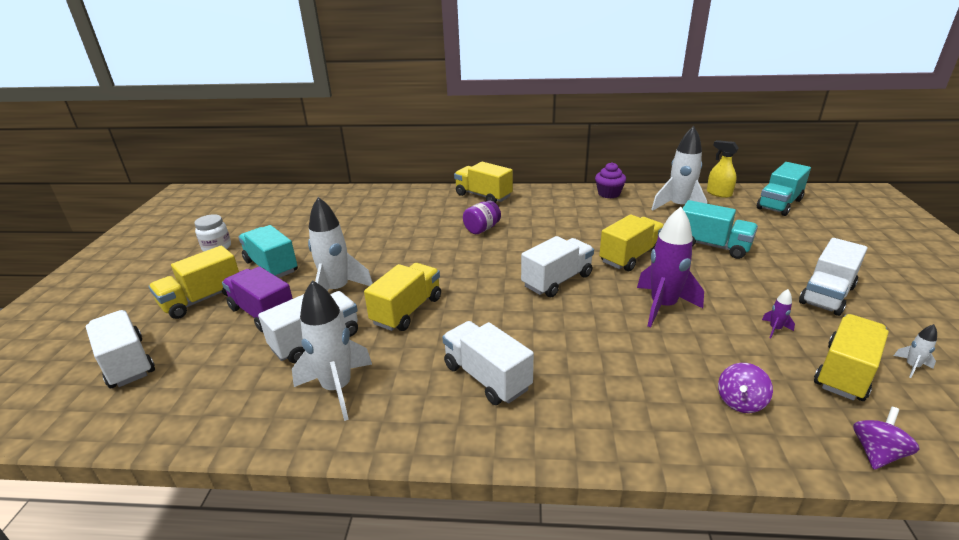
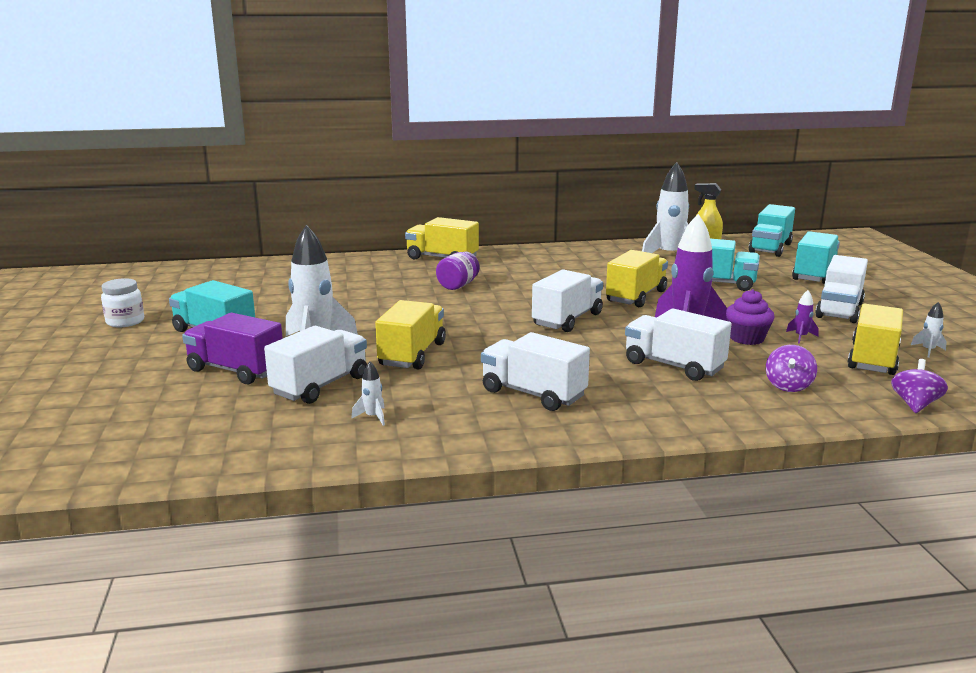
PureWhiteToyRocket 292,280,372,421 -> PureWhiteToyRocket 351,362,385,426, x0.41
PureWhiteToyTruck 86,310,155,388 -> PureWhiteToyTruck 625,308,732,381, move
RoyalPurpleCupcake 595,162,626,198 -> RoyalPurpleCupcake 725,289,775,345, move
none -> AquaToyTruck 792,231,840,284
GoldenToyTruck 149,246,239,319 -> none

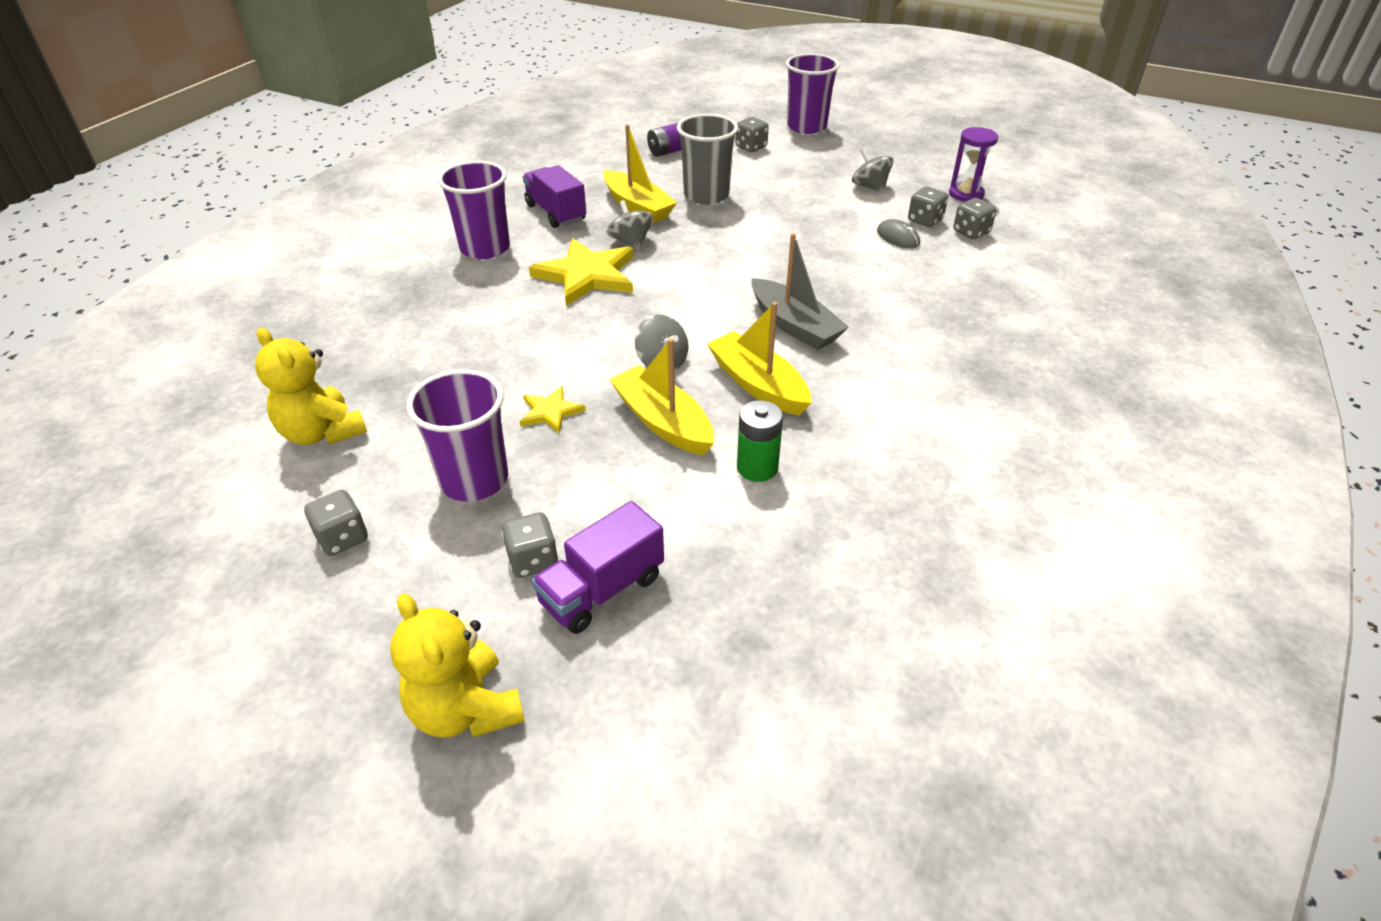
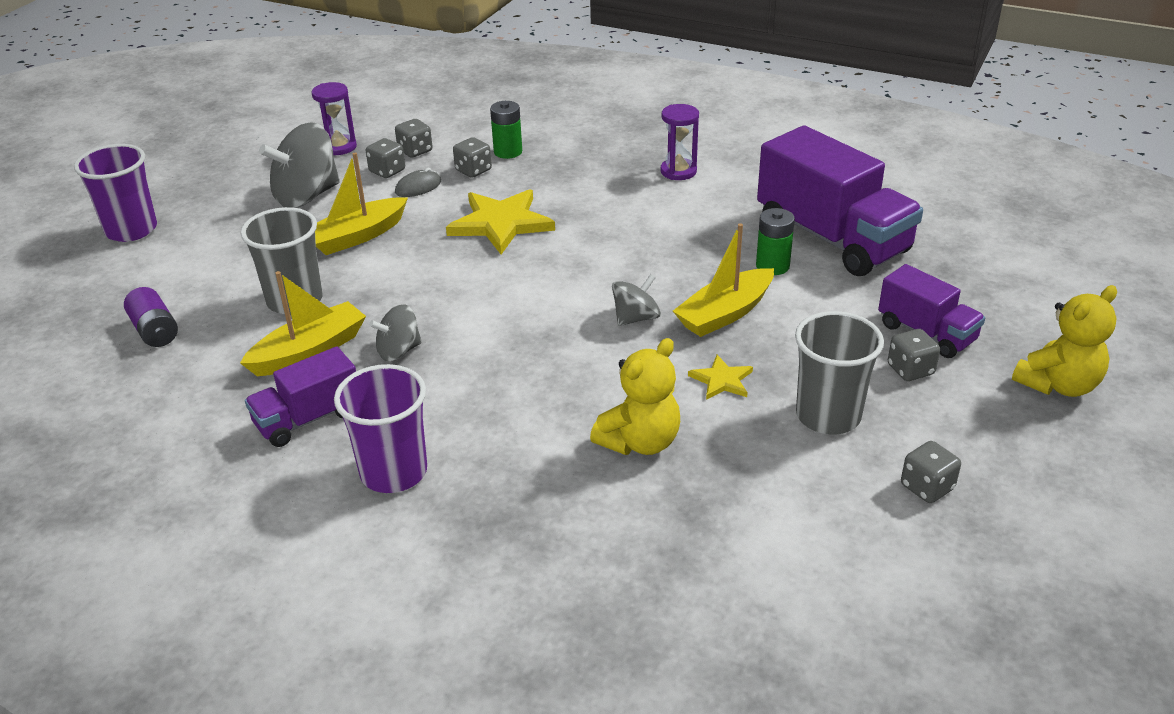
GrayToyTop 852,148,894,192 -> GrayToyTop 259,123,340,208, x1.82
GoldenSailboat 707,302,811,416 -> GoldenSailboat 315,153,408,255, move
GoldenStarShape 529,239,634,306 -> GoldenStarShape 446,189,555,254, move
GrayDie 735,117,769,152 -> GrayDie 453,137,492,178, move
none -> EmeraldBattery 490,101,522,159
GoldenTeddyBear 255,328,367,445 -> GoldenTeddyBear 590,338,680,455, move
none -> RoyalPurpleSandTimer 661,104,699,180
none -> RoyalPurpleToyTruck 757,126,923,276
RoyalPurpleTumbler 406,369,508,501 -> GrayTumbler 795,311,884,434
GraySailboat 751,233,849,350 -> none

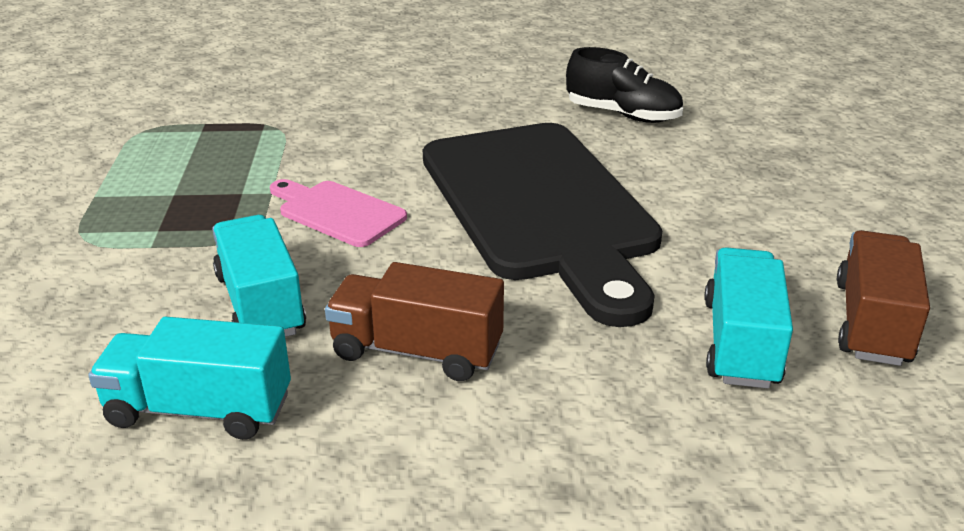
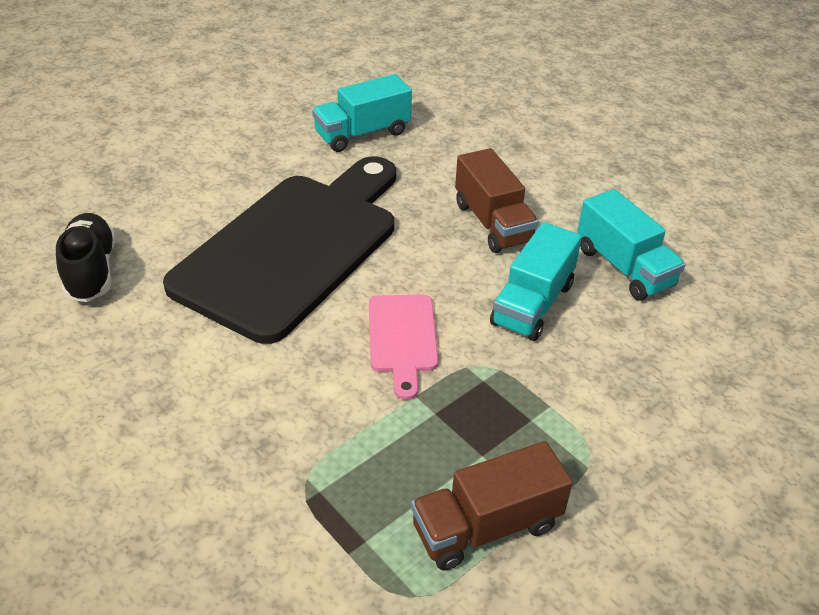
RussetToyTruck 837,230,930,366 -> RussetToyTruck 411,441,573,570, move

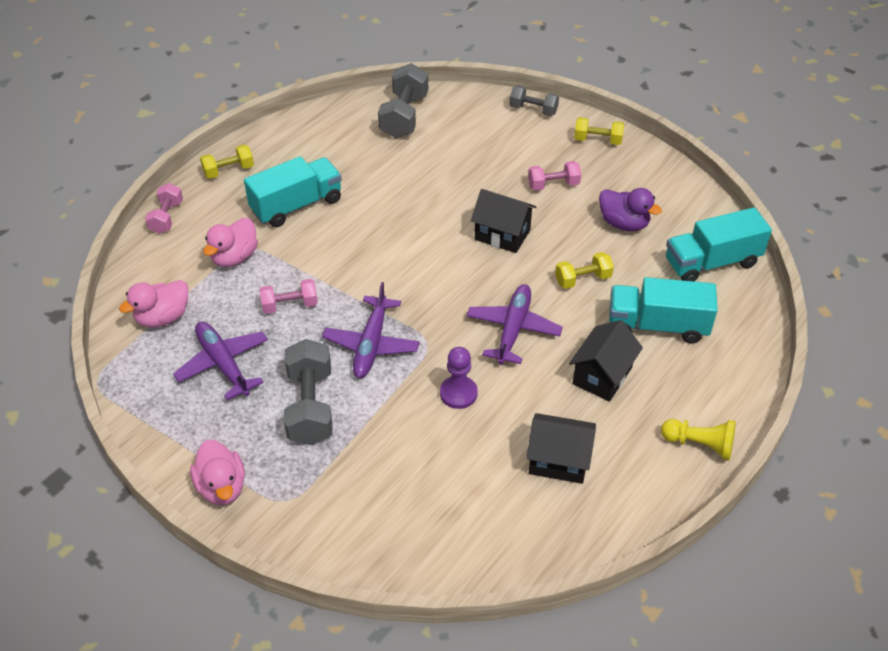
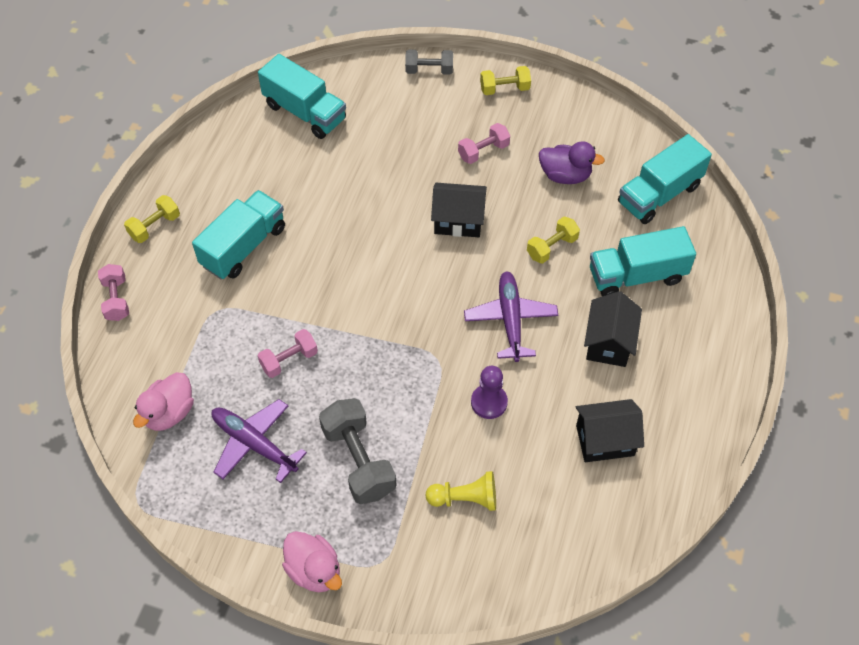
GrayFreeWeight 378,63,428,138 -> AquaToyTruck 258,54,346,139
GoldenGamePawn 661,419,736,460 -> GoldenGamePawn 426,471,496,511, move
RosePinkToyDuck 203,218,258,267 -> none
RoyalPurplePlane 322,282,420,378 -> none

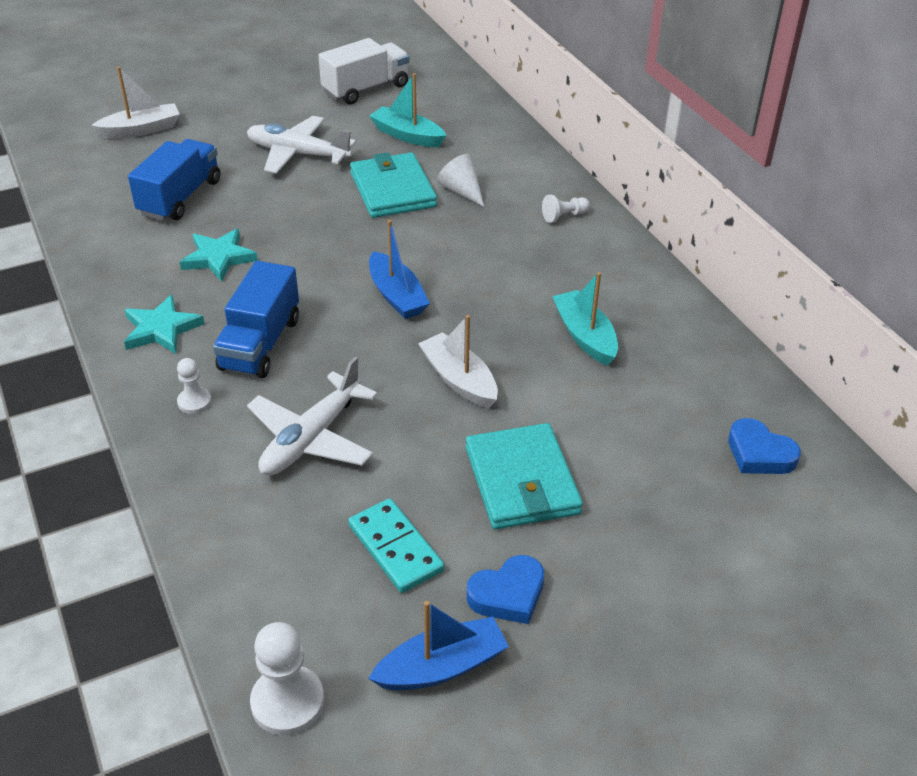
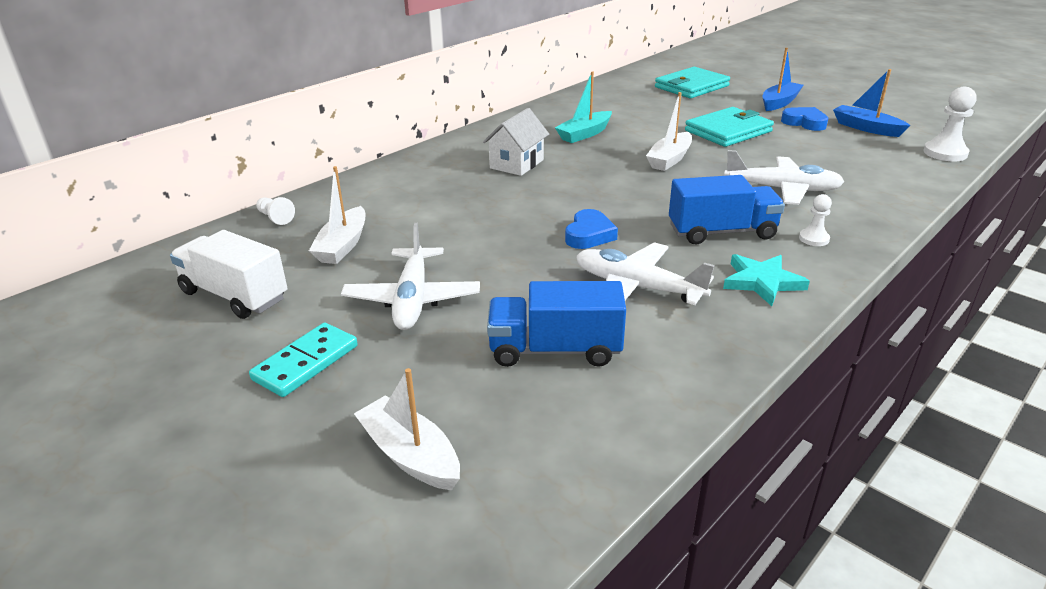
AquaDominoTile 348,499,444,593 -> AquaDominoTile 249,323,358,397, move
PureWhiteGamePawn 542,195,590,223 -> PureWhiteGamePawn 256,197,295,225, move
AquaSailboat 369,73,447,147 -> PureWhiteSailboat 309,166,365,264
none -> PureWhiteToyHouse 483,108,549,176
CobaltHeart 728,418,801,474 -> CobaltHeart 565,209,618,249, move
AquaStarShape 180,229,258,282 -> PureWhitePlane 576,242,715,305
AquaCardWallet 350,152,437,218 -> AquaCardWallet 655,67,730,98, move
CobaltSailboat 369,220,430,319 -> CobaltSailboat 762,48,803,111, move
PureWhiteConeShape 437,154,484,207 -> none

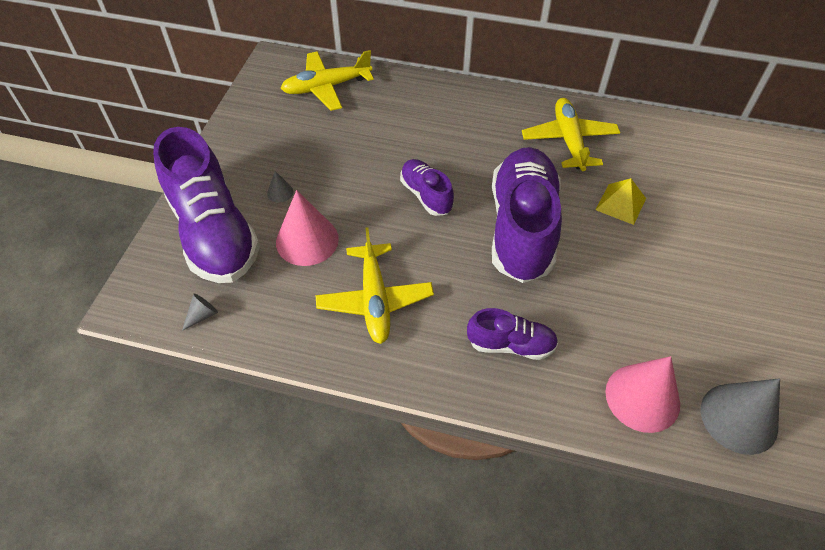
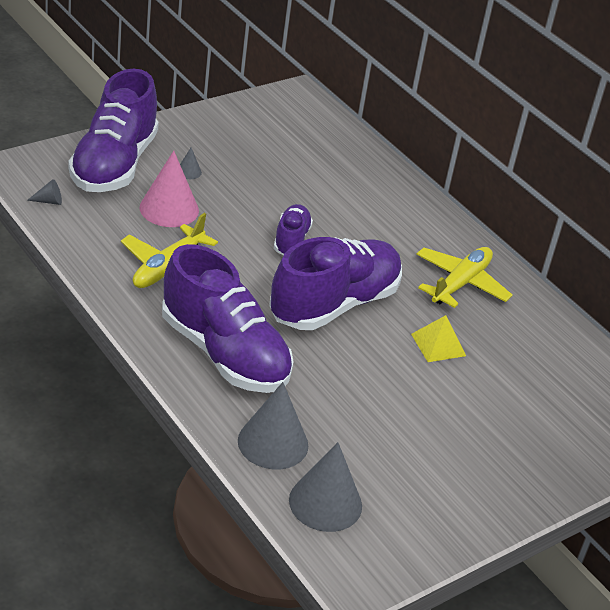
RoyalPurpleLaceUpShoe 467,308,558,360 -> RoyalPurpleLaceUpShoe 162,244,294,393, x2.02
RosePinkConeShape 605,356,680,433 -> GrayConeShape 238,382,308,469
GoldenPlane 280,50,374,111 -> none

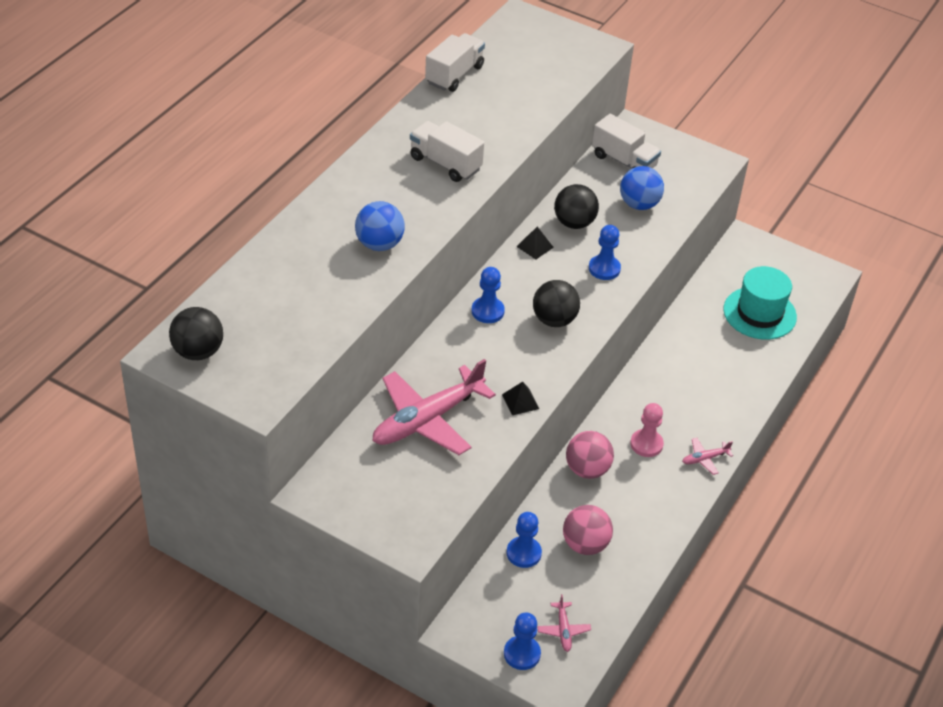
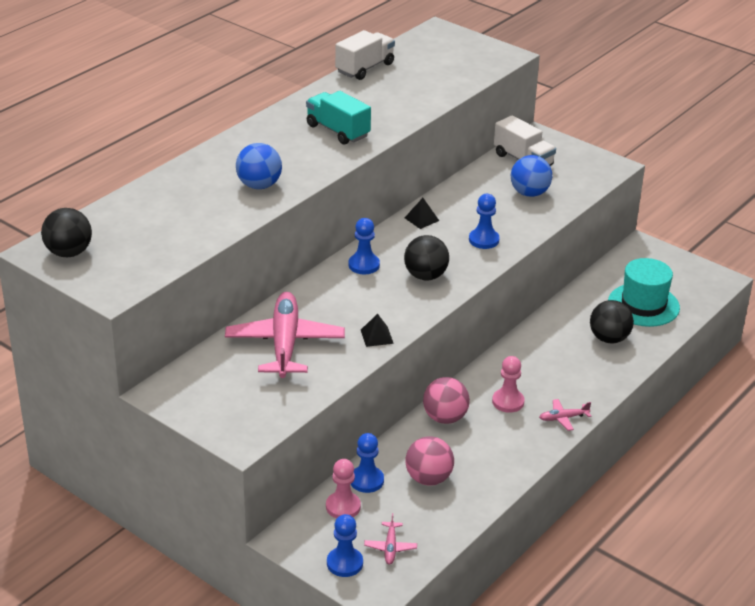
RosePinkPlane 373,359,496,455 -> RosePinkPlane 225,292,345,378, 120 degrees clockwise
PureWhiteToyTruck 410,121,484,182 -> AquaToyTruck 306,91,371,145
none -> RosePinkGamePawn 326,459,361,518
JetBlackPlayBall 554,184,599,229 -> JetBlackPlayBall 590,300,634,343, move

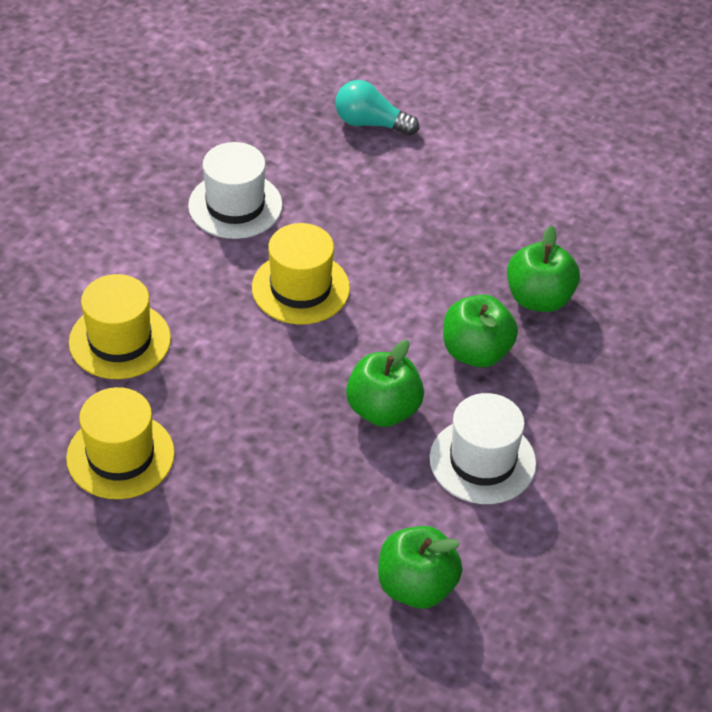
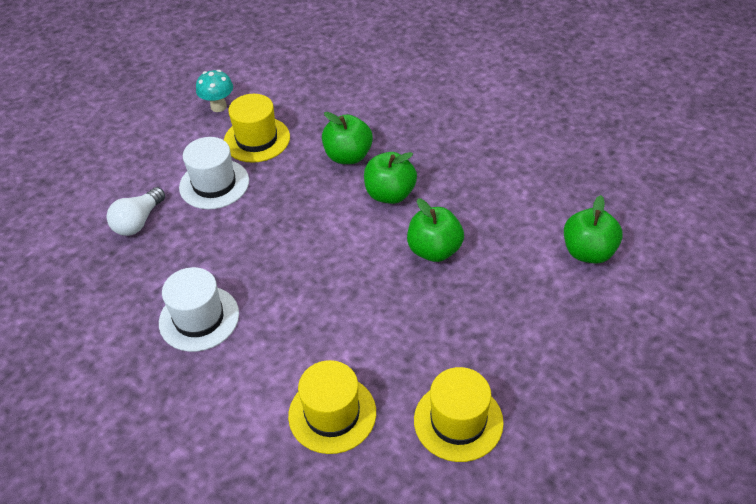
AquaBulb 335,80,419,136 -> PureWhiteBulb 106,187,165,236
PureWhiteTopHat 430,393,536,504 -> PureWhiteTopHat 179,137,249,209, move
none -> AquaFungus 196,70,233,112
GoldenTopHat 252,223,350,324 -> GoldenTopHat 224,94,290,163, move

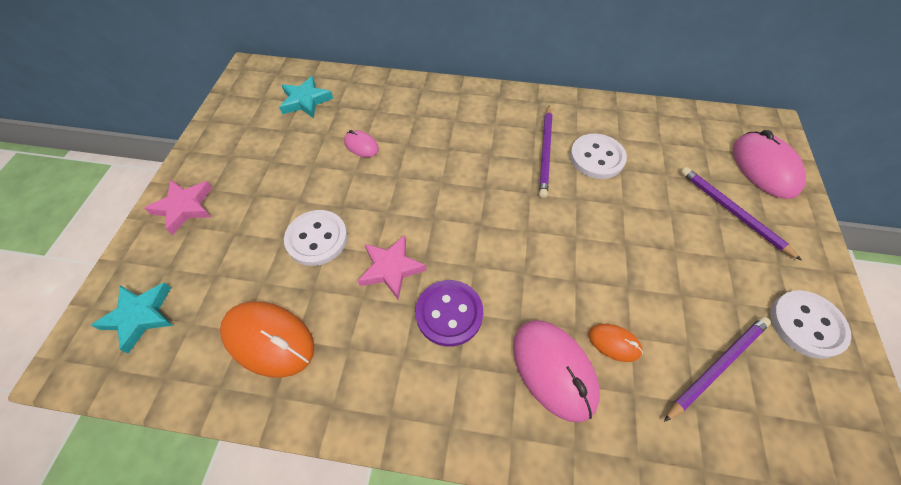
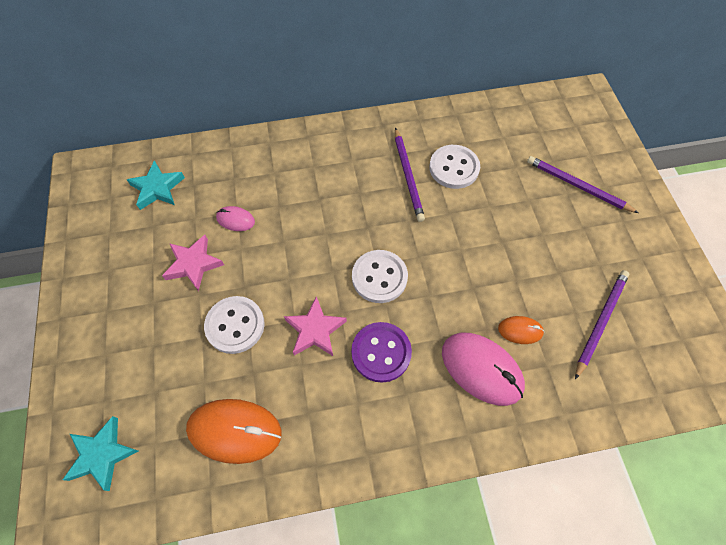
RosePinkStarShape 144,180,212,235 -> RosePinkStarShape 162,235,224,291, move
PureWhiteShirtButton 770,290,851,359 -> PureWhiteShirtButton 352,250,408,303, move
RosePinkPcMouse 733,130,806,199 -> none

